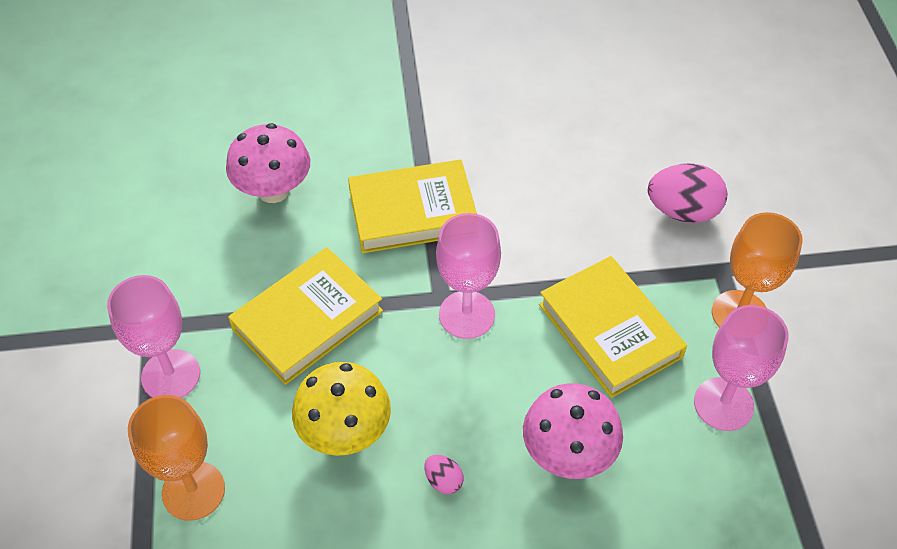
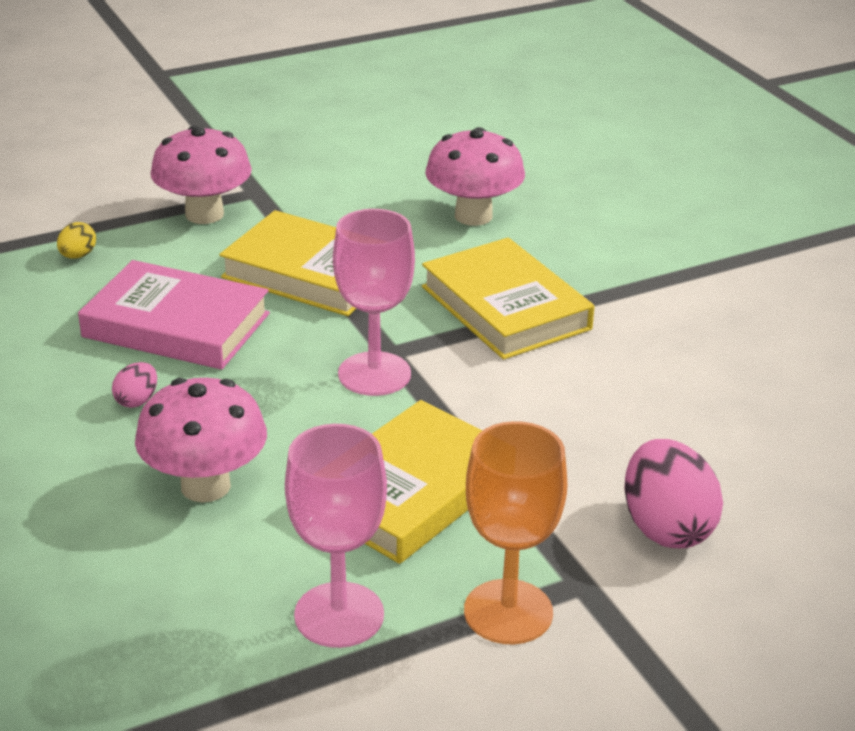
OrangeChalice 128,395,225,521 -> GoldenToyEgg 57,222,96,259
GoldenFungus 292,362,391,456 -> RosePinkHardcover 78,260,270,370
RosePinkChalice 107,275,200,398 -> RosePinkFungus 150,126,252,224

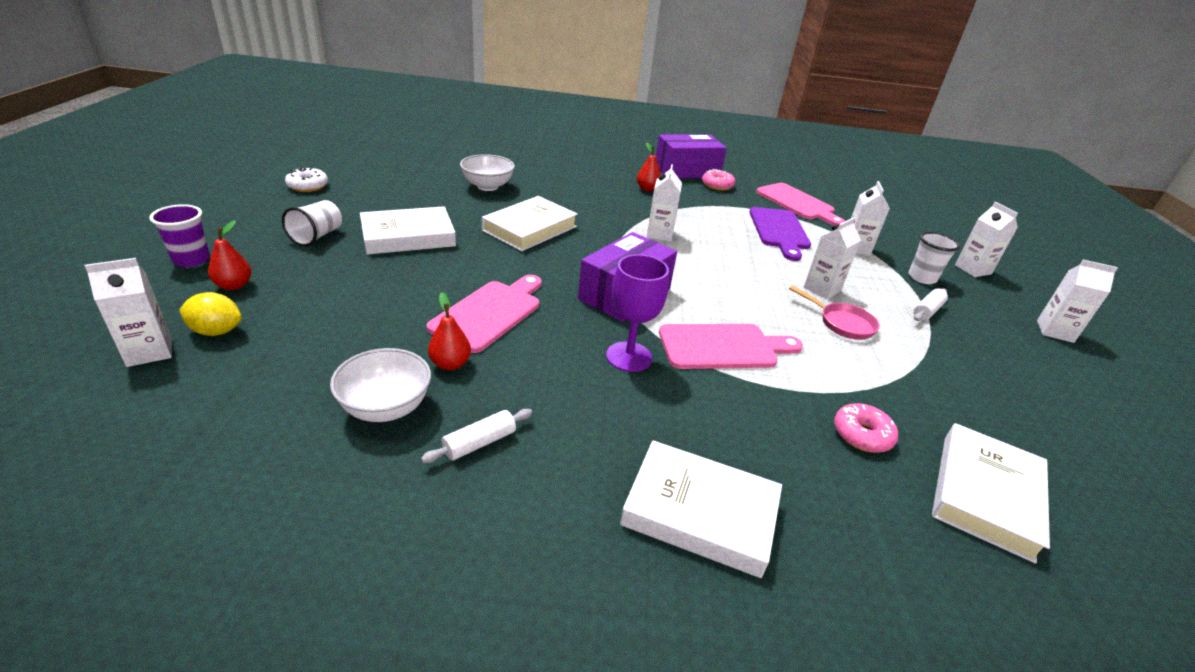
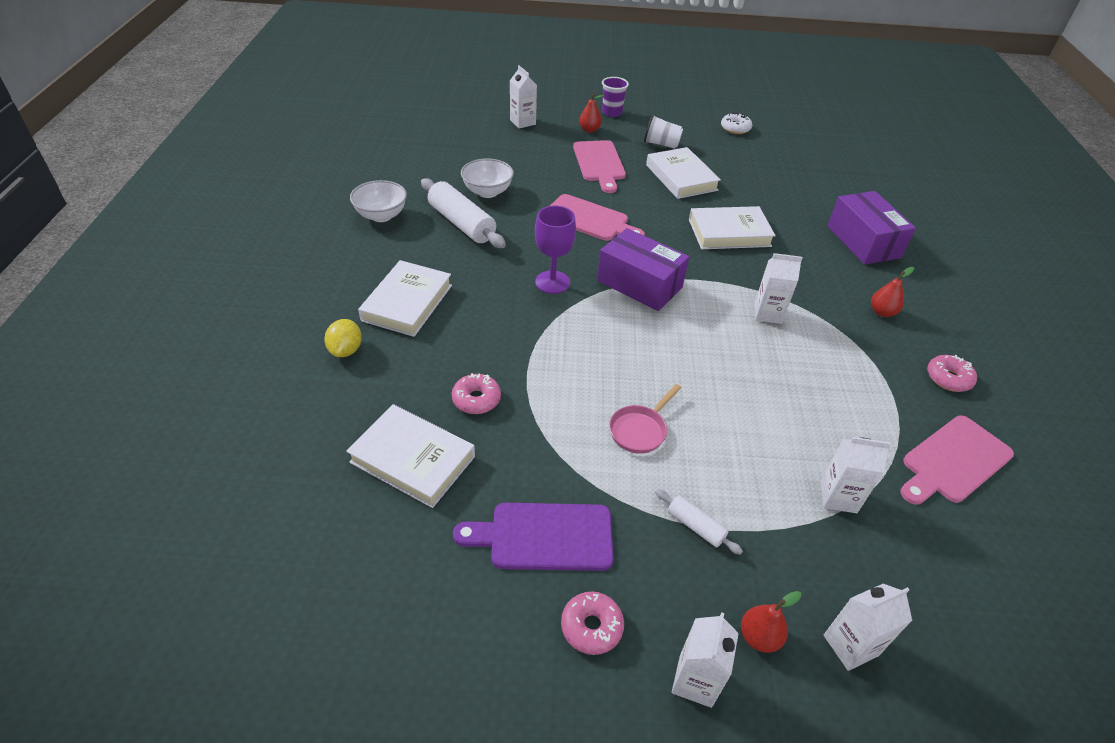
GoldenToyLemon 179,292,242,336 -> GoldenToyLemon 324,319,362,357, move
PureWhiteServingBowl 460,154,515,191 -> PureWhiteServingBowl 350,180,407,222, move
PureWhitePastryRoller 421,409,532,463 -> PureWhitePastryRoller 421,178,506,248, x2.00
RoyalPurpleCuttingBoard 749,207,811,261 -> RoyalPurpleCuttingBoard 453,503,614,571, move
none -> RosePinkDoughnut 561,592,624,655
RosePinkCuttingBoard 659,324,803,369 -> RosePinkCuttingBoard 573,140,626,193, move
PureWhiteHardcover 482,196,578,251 -> PureWhiteHardcover 689,206,776,249, 45 degrees counterclockwise
RedToyPear 428,292,471,370 -> RedToyPear 741,591,801,653, move
RoyalPurpleBox 656,135,727,179 -> RoyalPurpleBox 827,191,916,265, move
PureWhiteMilkCarton 804,217,861,299 -> none
PureWhiteTumbler 909,232,960,284 -> none

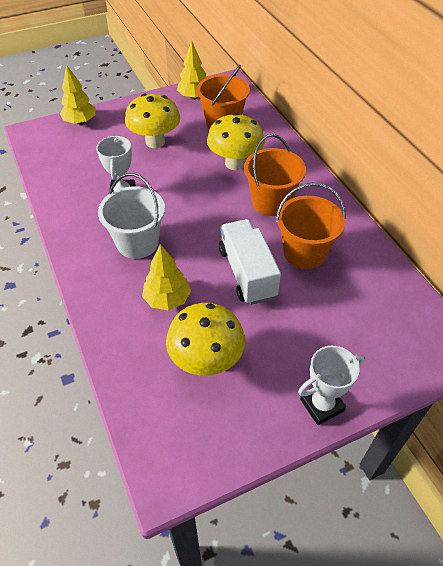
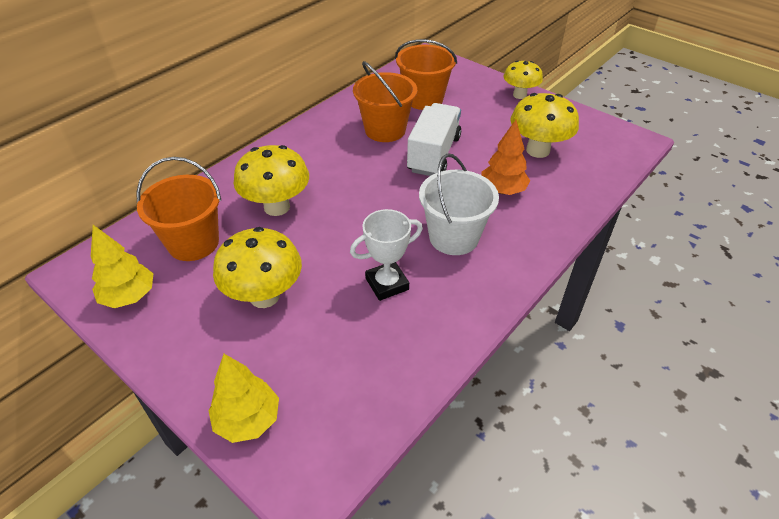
OrangePail 244,134,306,216 -> OrangePail 395,39,457,110, move
PureWhiteToyTruck 219,219,281,305 -> PureWhiteToyTruck 407,103,461,176, 150 degrees clockwise
GoldenFirTree 142,244,191,310 -> OrangeFirTree 481,120,530,195
PureWhiteAwardCup 298,346,365,425 -> GoldenFungus 503,60,543,99

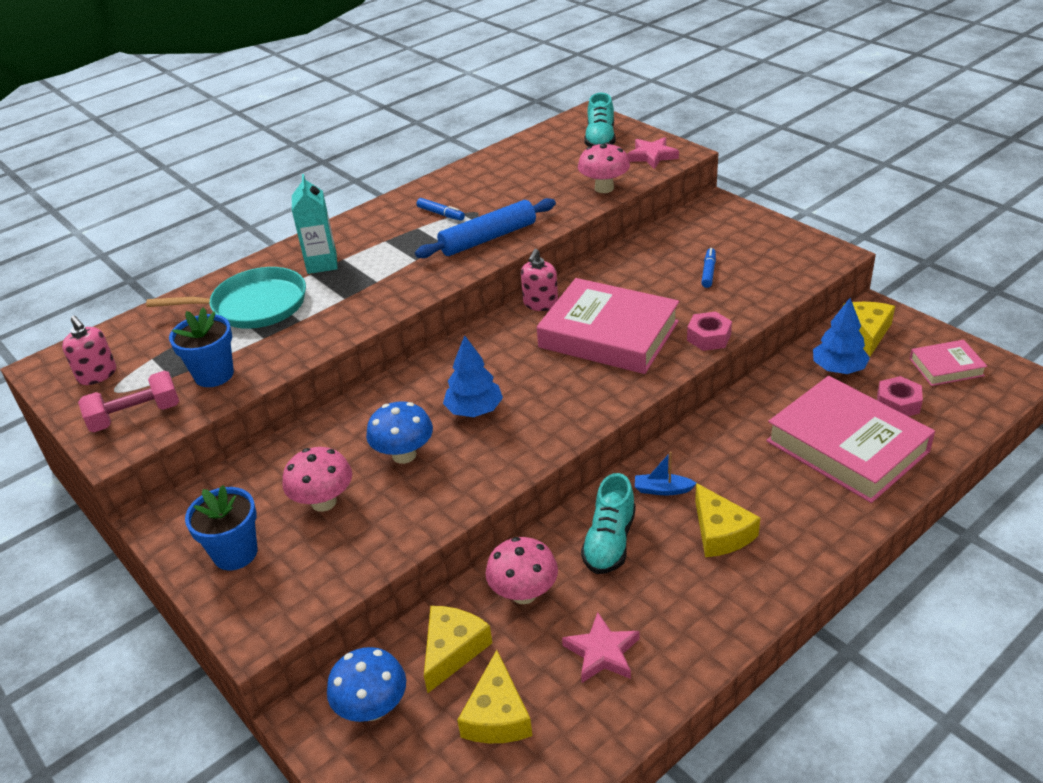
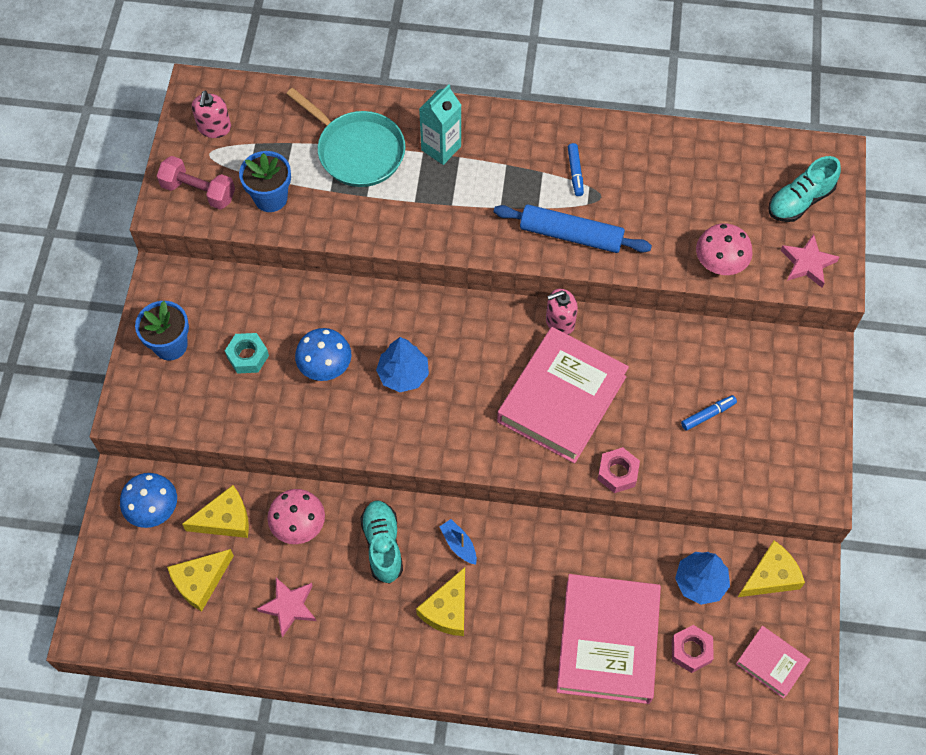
RosePinkFungus 282,447,352,512 -> AquaHexagonNut 225,333,269,374
AquaLaceUpShoe 581,473,636,574 -> AquaLaceUpShoe 360,500,403,584, 105 degrees clockwise
RosePinkHardcover 537,278,679,374 -> RosePinkHardcover 497,327,629,463, 45 degrees clockwise

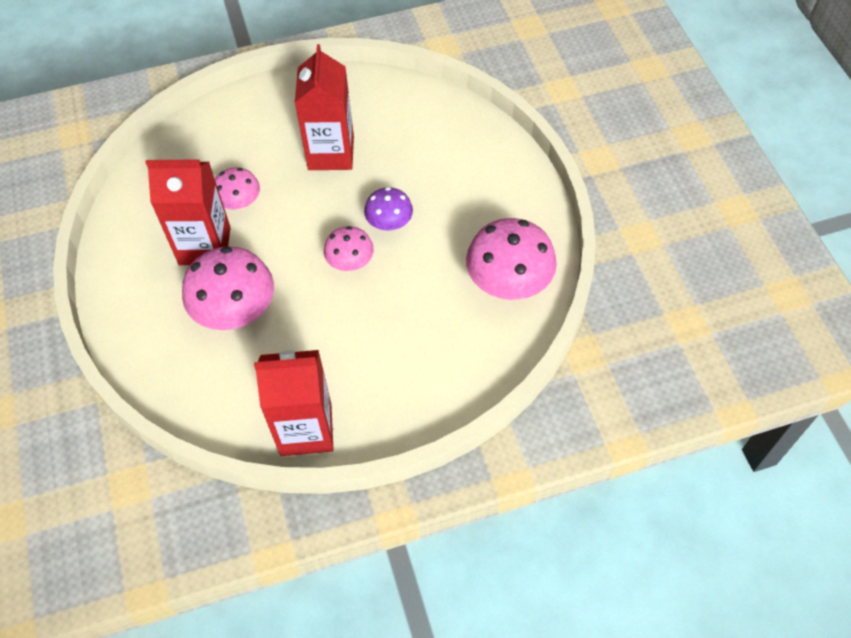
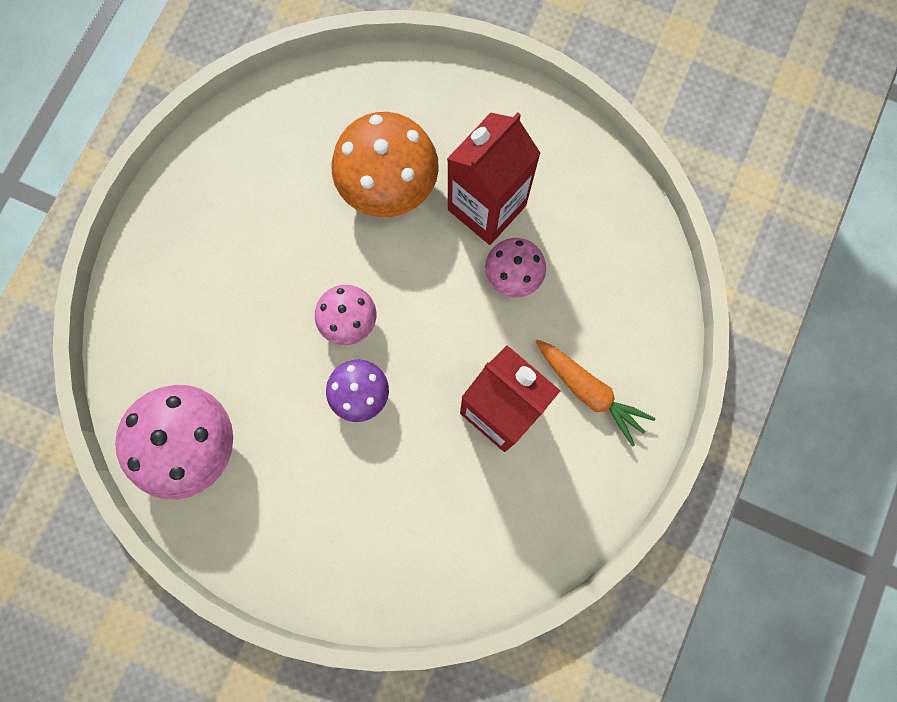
RosePinkFungus 182,246,274,330 -> OrangeFungus 332,112,439,217
none -> OrangeCarrot 535,340,655,446
RedMilkCarton 254,350,333,456 -> none

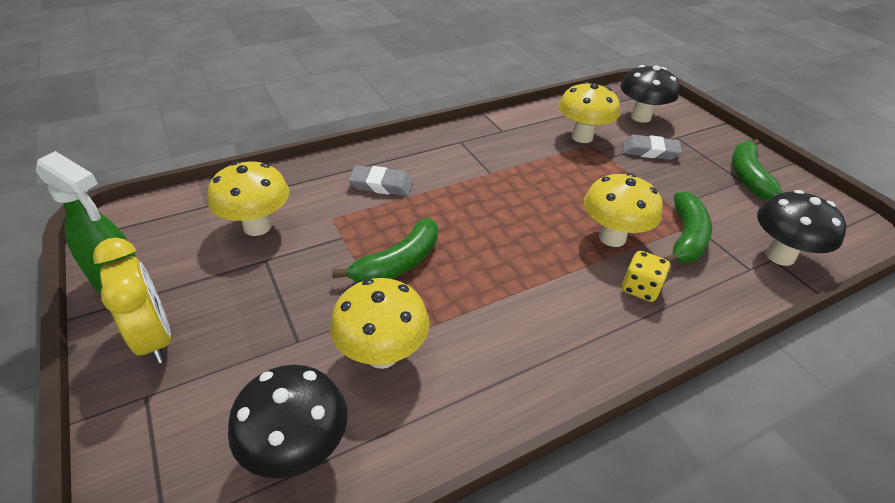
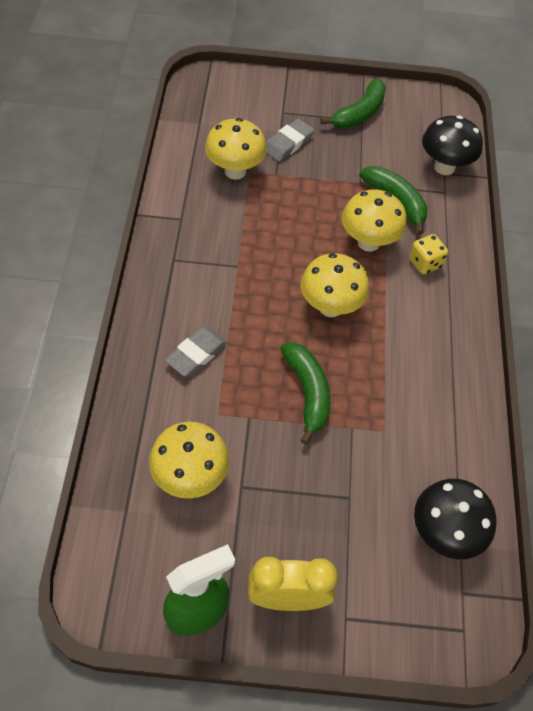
GoldenFungus 330,278,429,369 -> GoldenFungus 301,253,370,317, move
EmeraldBananaFruit 732,139,783,200 -> EmeraldBananaFruit 320,78,386,128, 90 degrees counterclockwise
JetBlackFungus 620,65,680,123 -> none

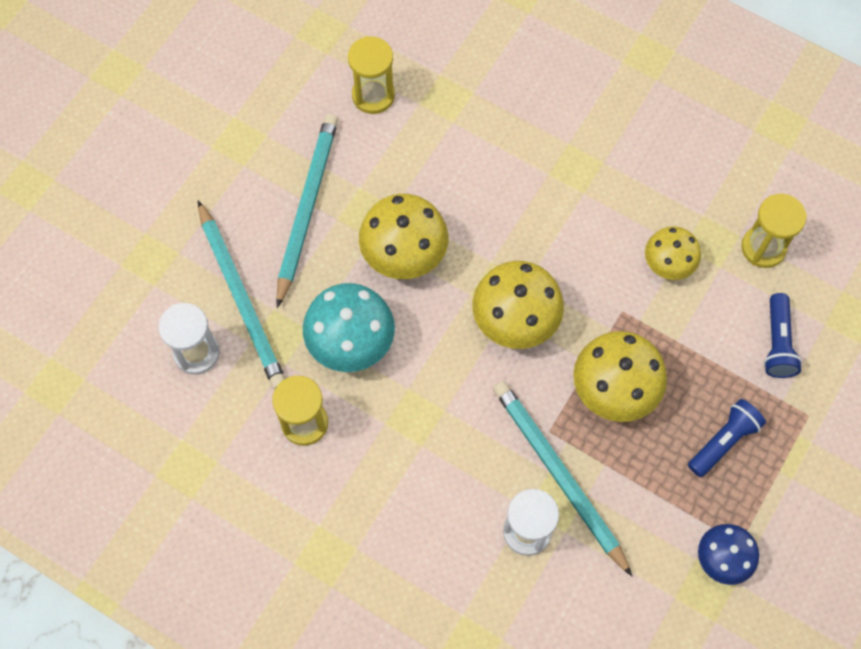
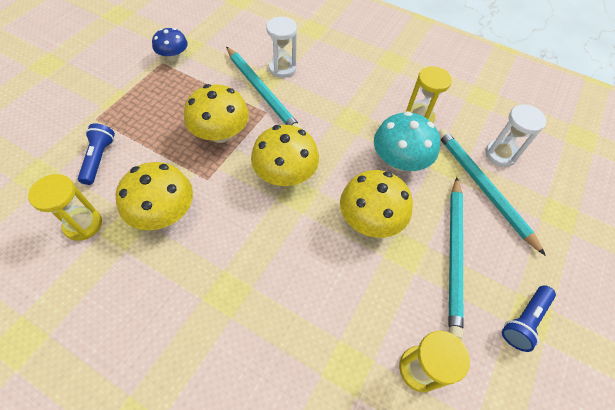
GoldenFungus 645,226,701,280 -> GoldenFungus 116,162,193,230, x1.59
CobaltPocketTorch 688,399,766,477 -> CobaltPocketTorch 502,285,556,352, move

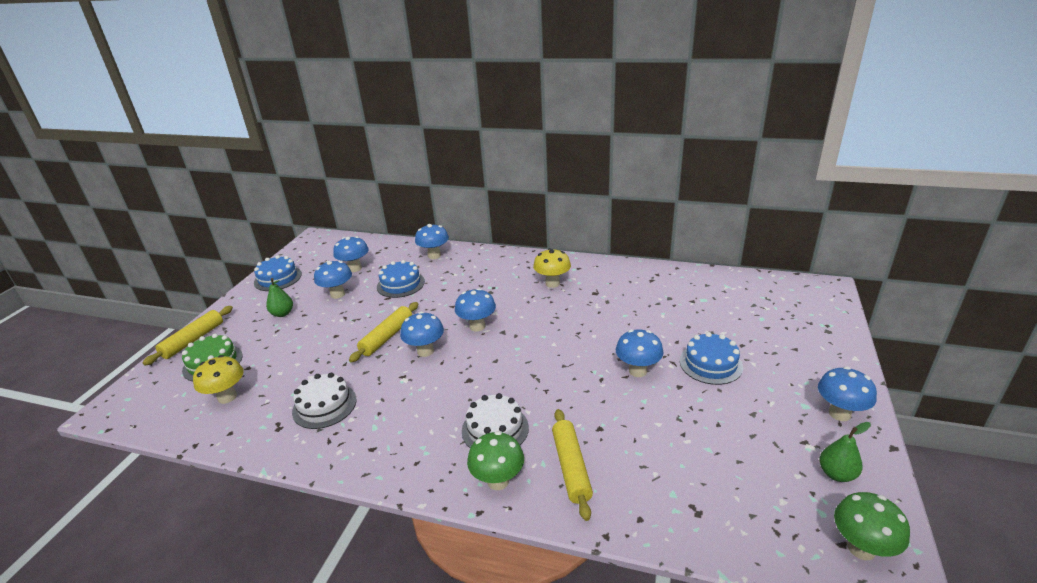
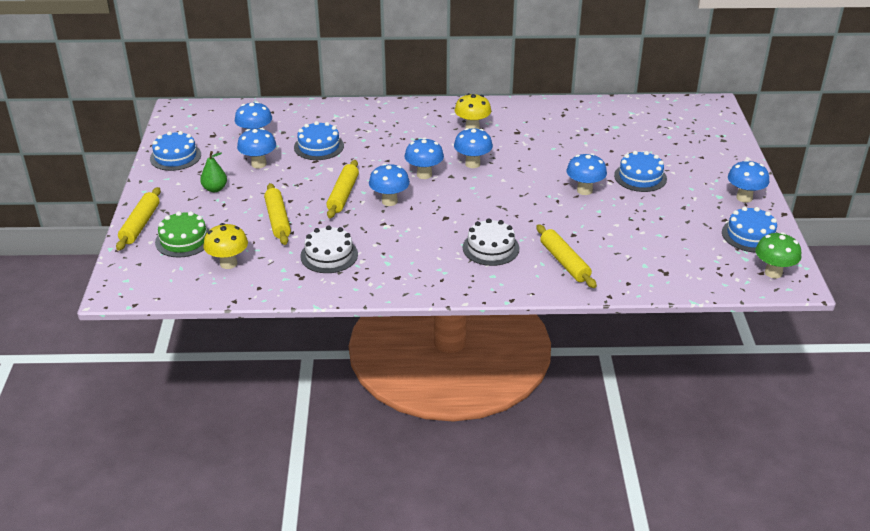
none -> GoldenPastryRoller 264,183,291,245
CobaltFungus 415,224,449,259 -> CobaltFungus 454,128,493,168, move
EmeraldToyPear 820,422,871,482 -> CobaltGateau 722,206,777,252
EmeraldFungus 467,431,524,490 -> none

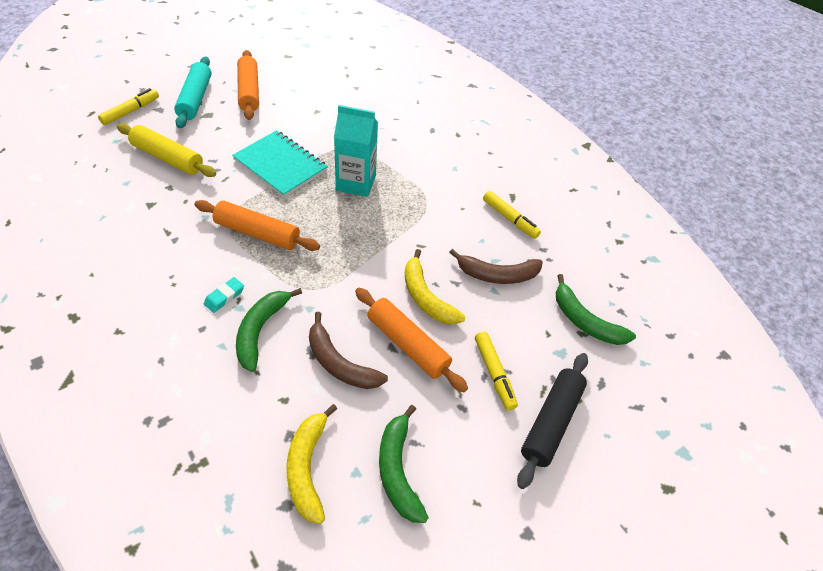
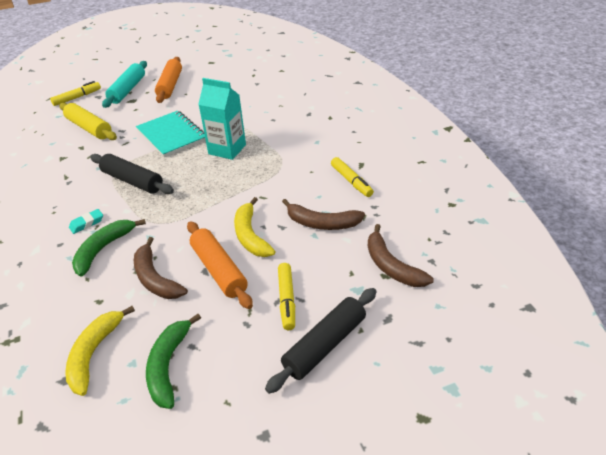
OrangePastryRoller 194,200,320,251 -> JetBlackPastryRoller 90,154,174,194
EmeraldBananaFruit 556,274,636,345 -> RussetBananaFruit 368,224,434,287

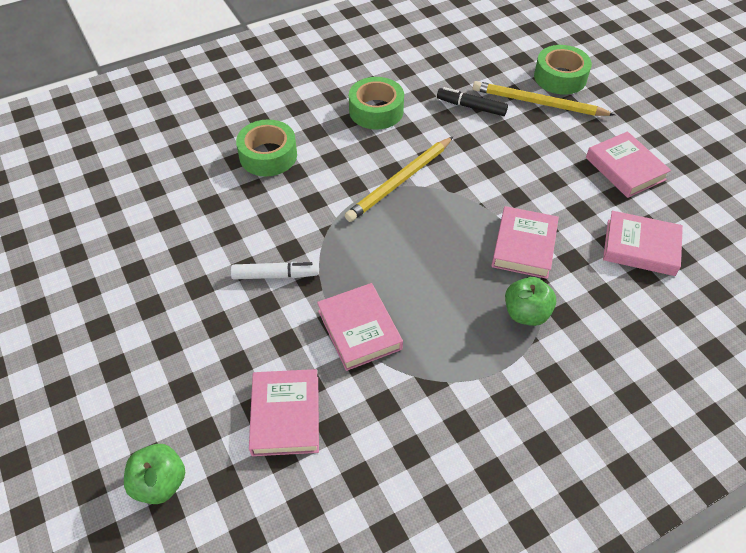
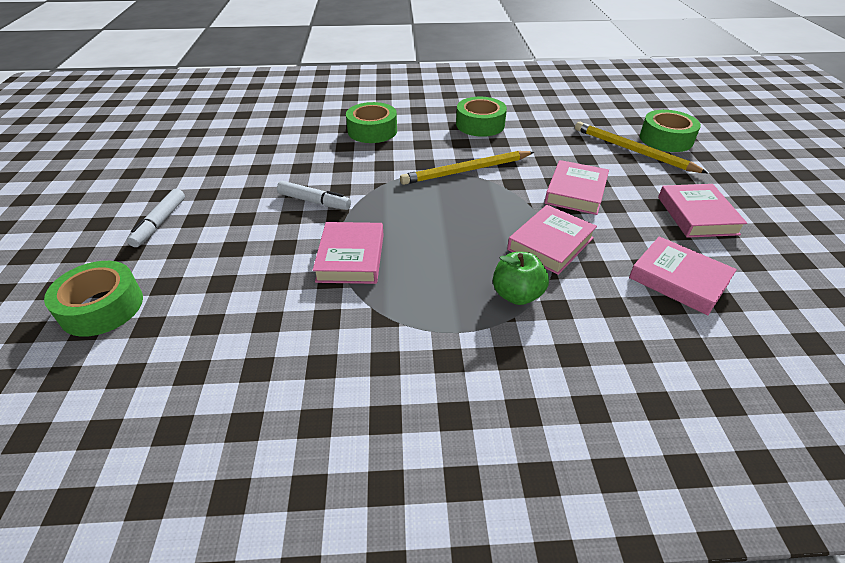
EmeraldToyApple 124,444,185,504 -> EmeraldStickyTape 44,261,143,337
none -> PureWhiteMarker 127,189,185,247
RosePinkHardcover 249,369,319,456 -> RosePinkHardcover 545,160,609,215, move
JetBlackMarker 437,87,508,116 -> none

